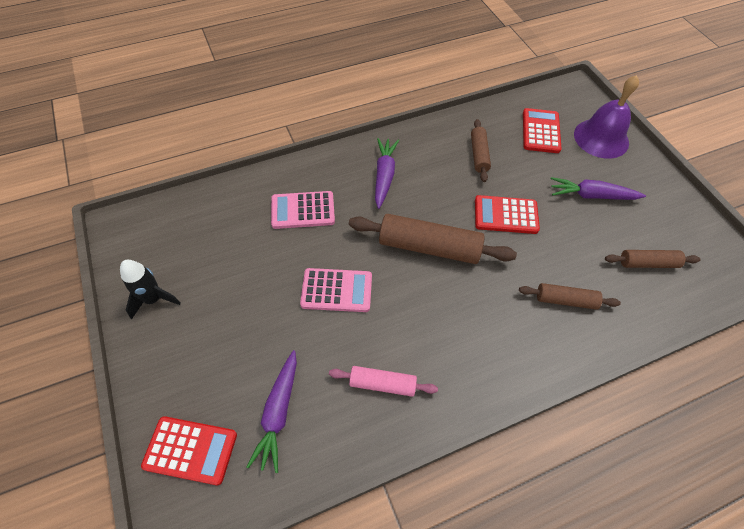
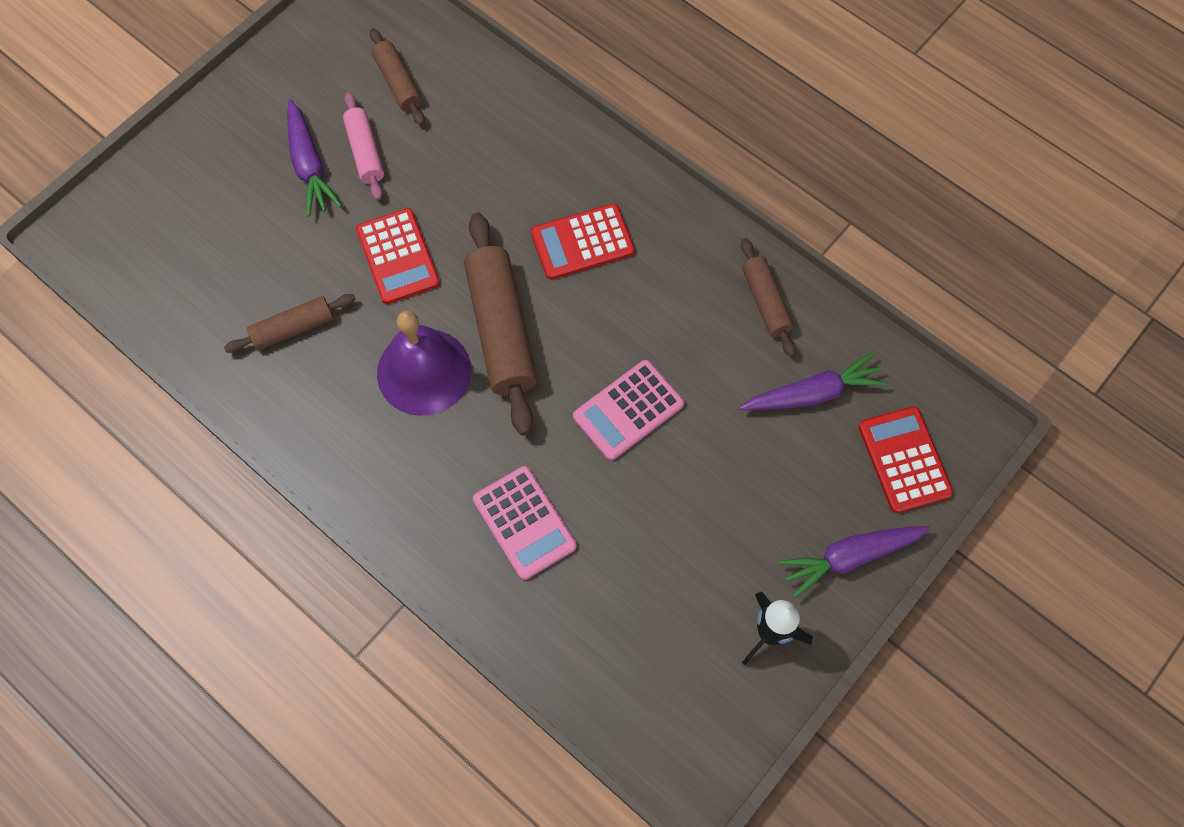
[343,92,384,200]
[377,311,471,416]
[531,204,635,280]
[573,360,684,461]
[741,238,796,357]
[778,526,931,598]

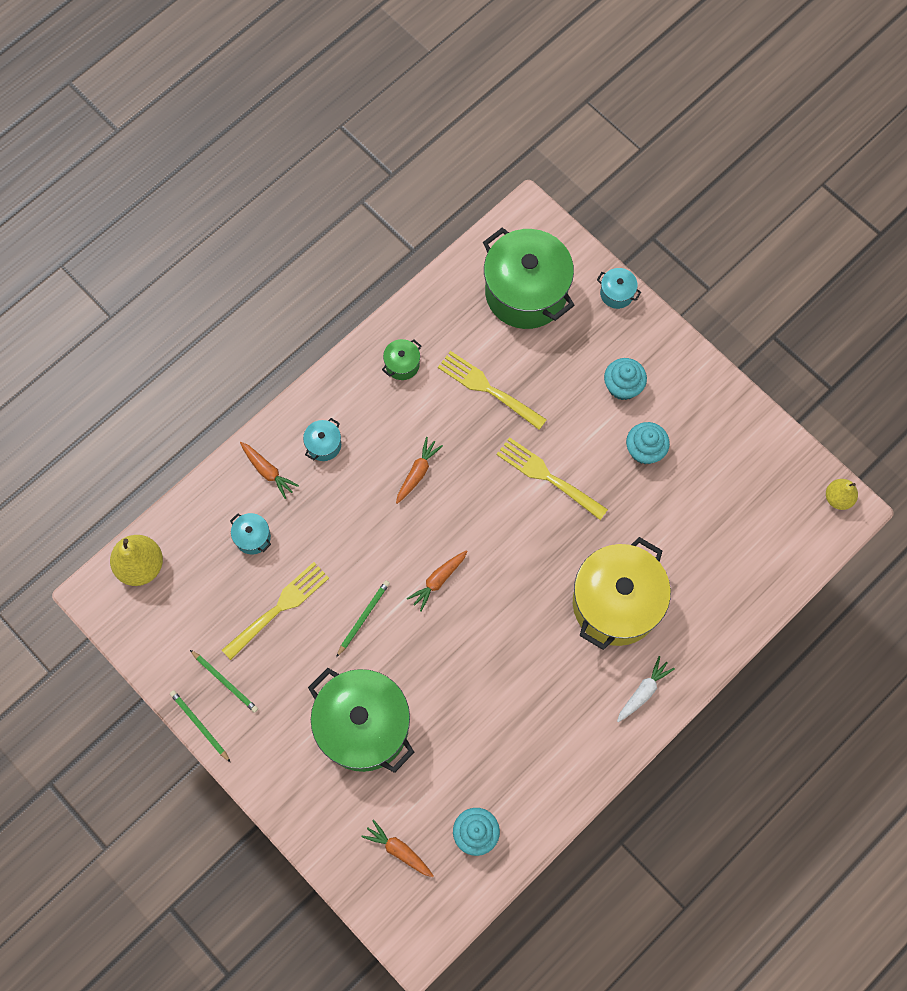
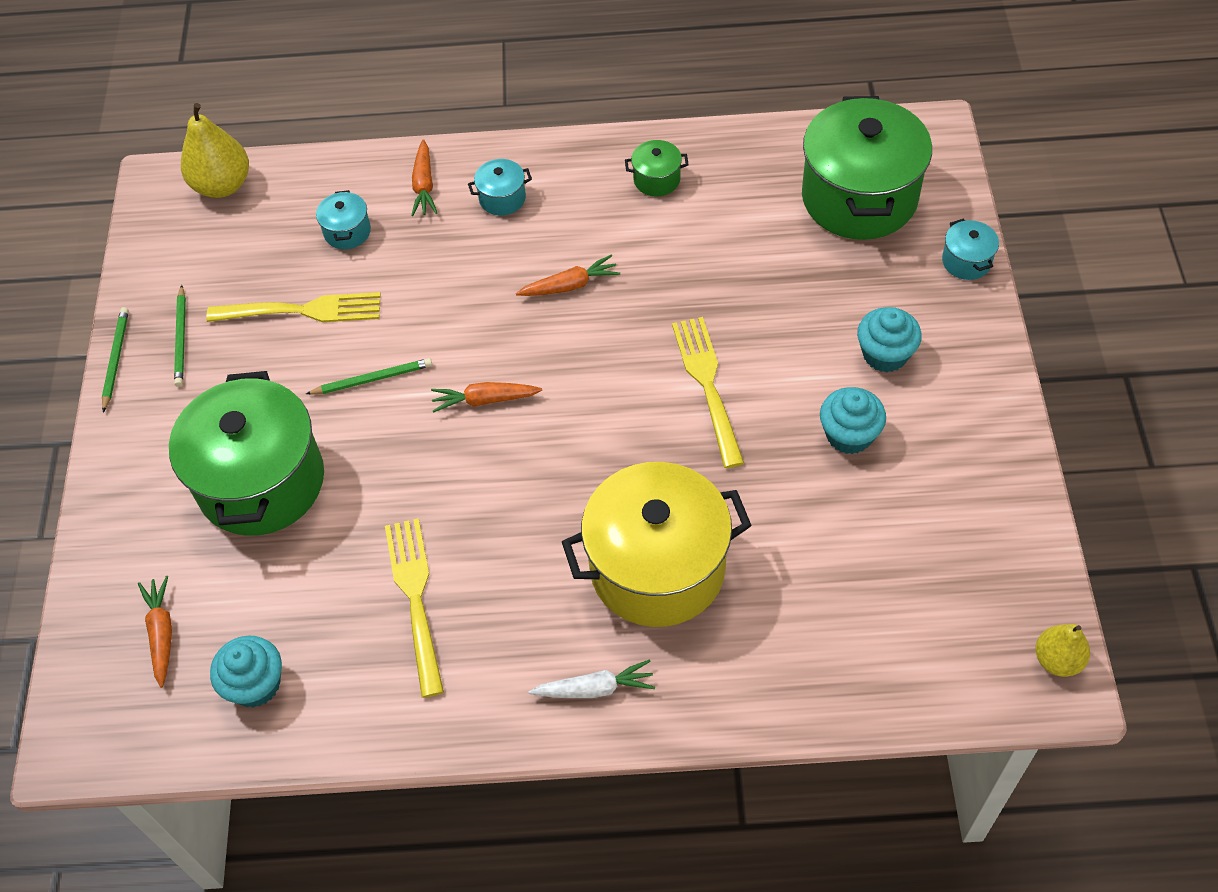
[385,518,444,698]

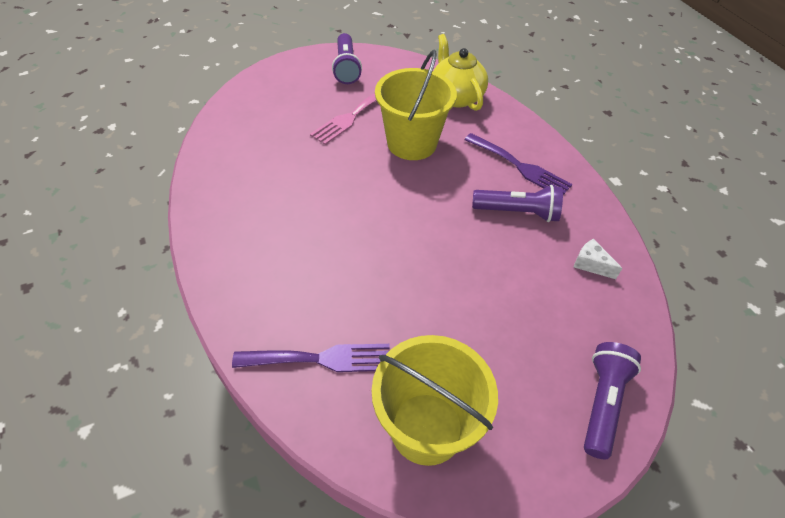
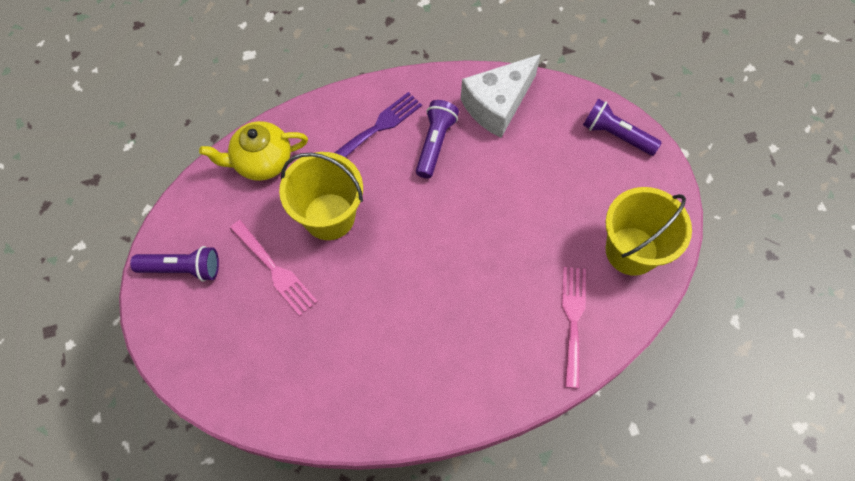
[461,54,541,138]
[562,267,586,388]

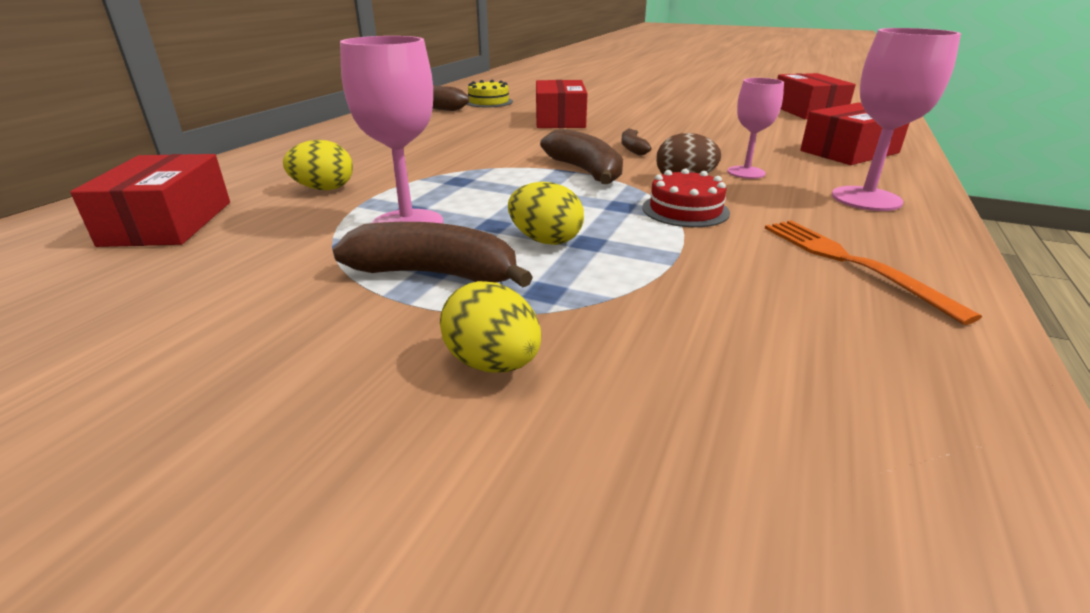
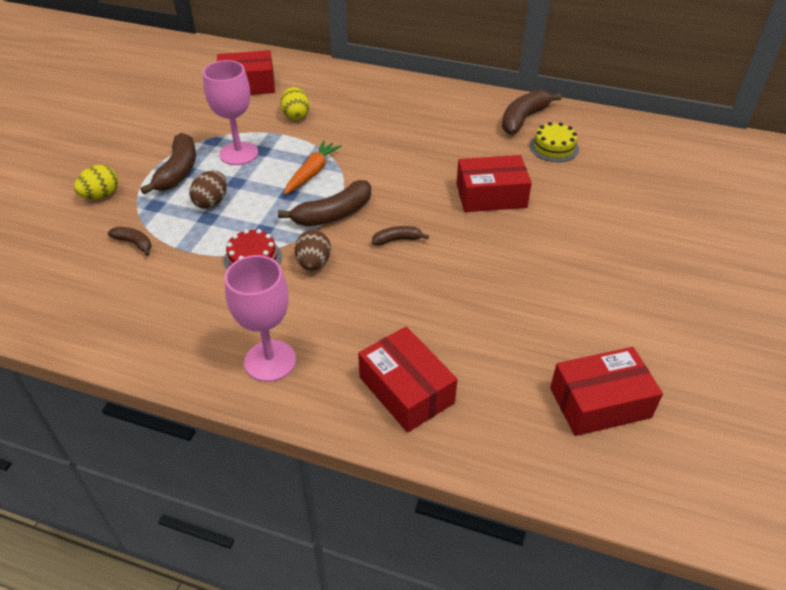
[108,227,151,256]
[189,171,227,209]
[284,140,342,195]
[727,78,784,179] (first image)
[765,220,982,325] (first image)

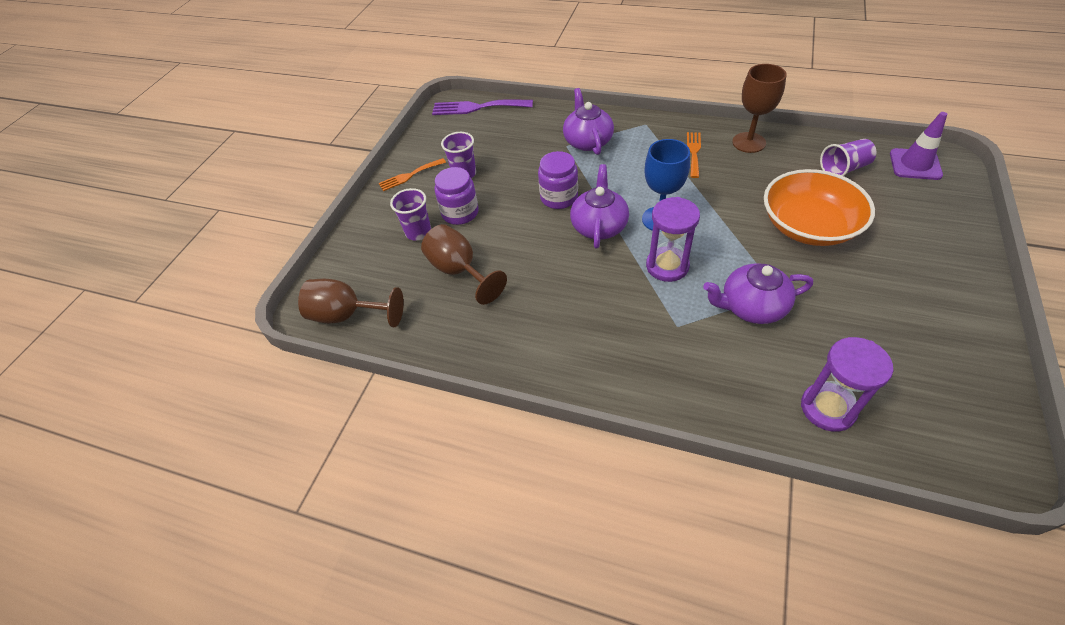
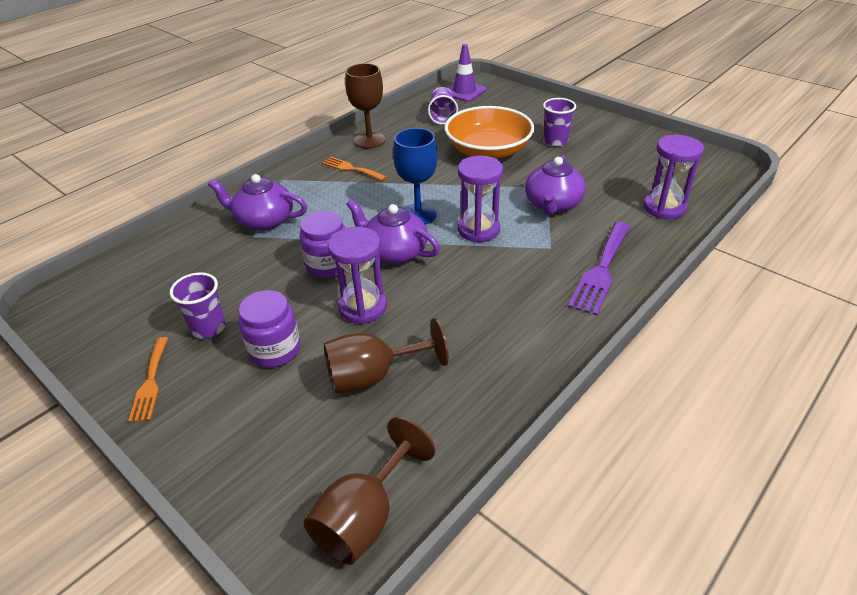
[328,227,387,324]
[543,98,576,147]
[568,222,631,316]

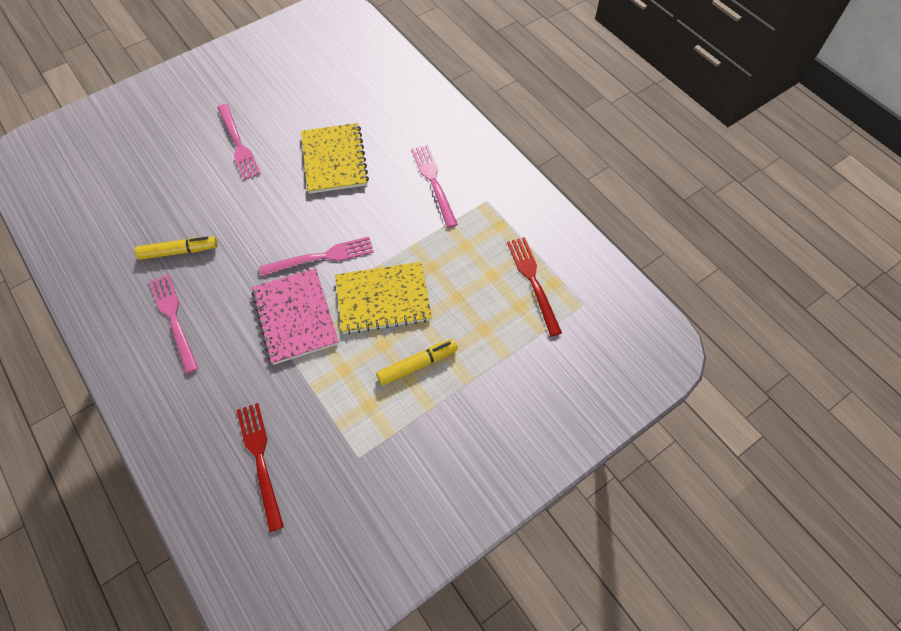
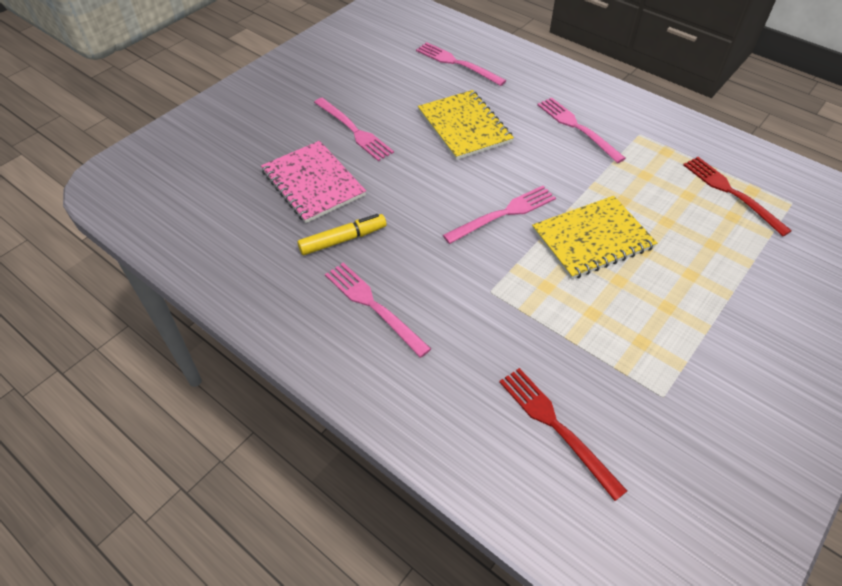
[261,141,366,223]
[416,42,507,86]
[376,339,458,386] (first image)

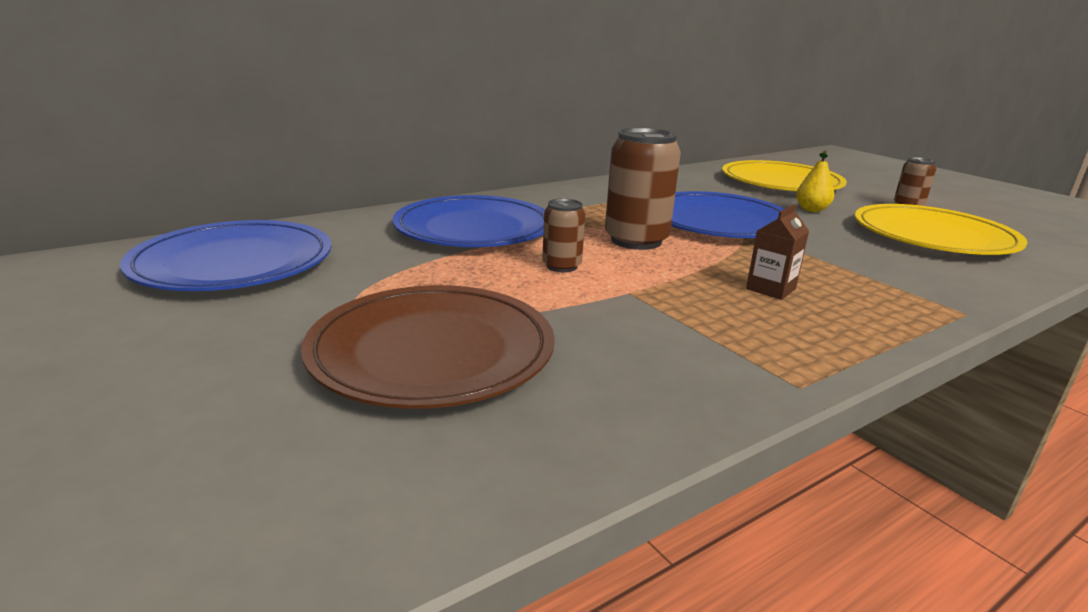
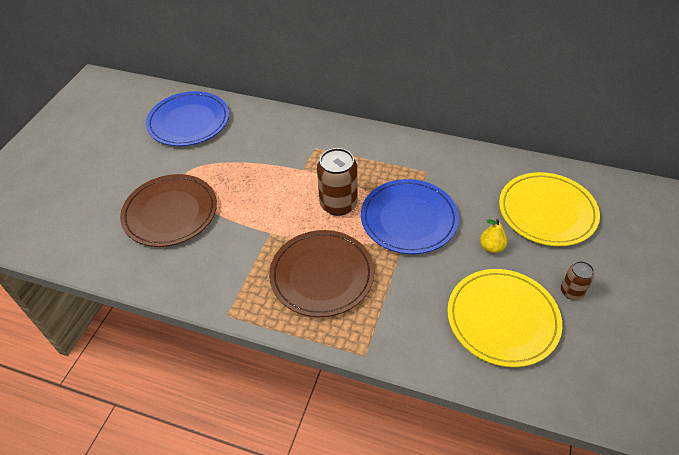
[269,230,374,317]
[392,195,545,247] (first image)
[542,199,585,272] (first image)

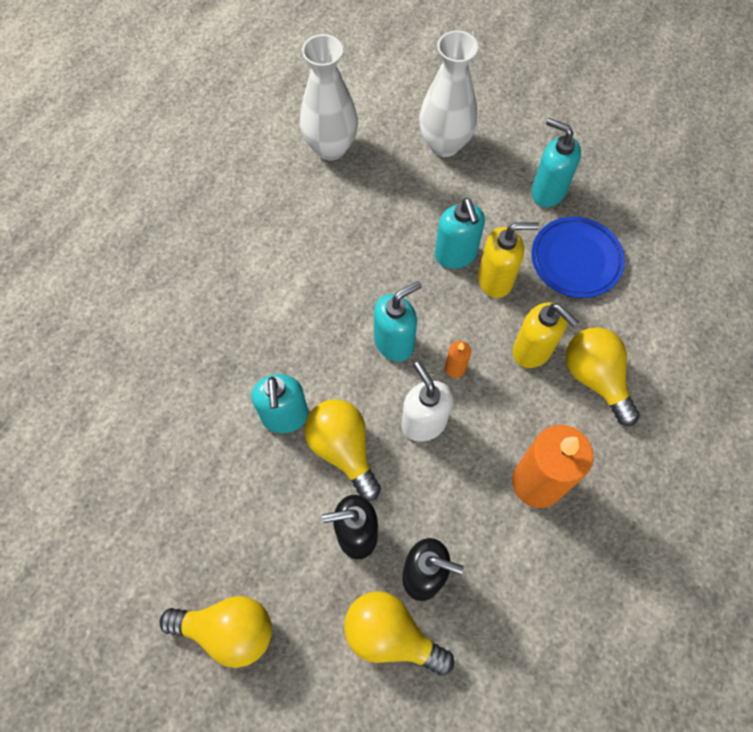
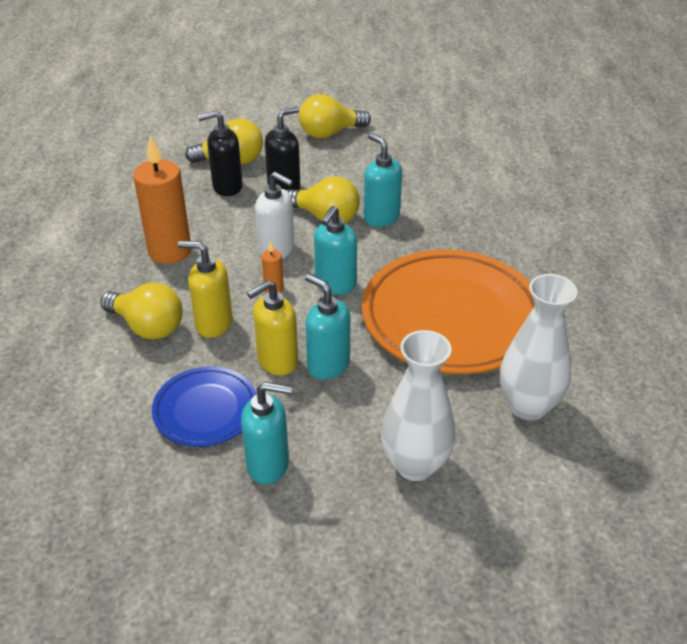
[362,249,535,374]

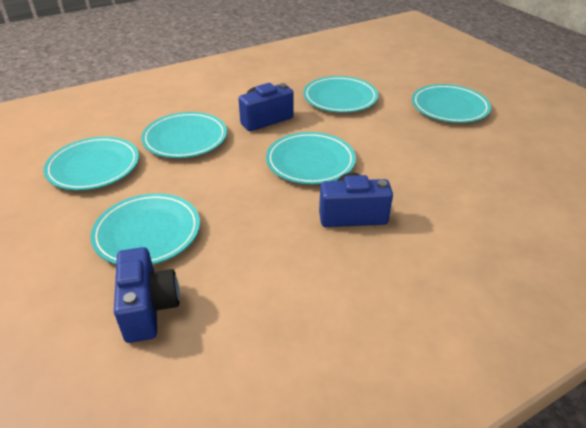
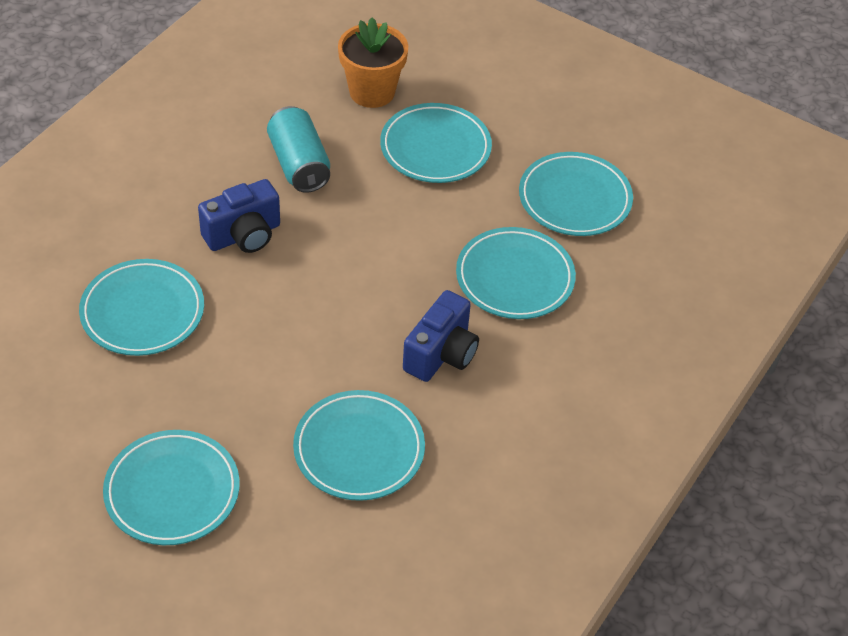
[79,259,204,356]
[267,106,330,193]
[338,17,408,108]

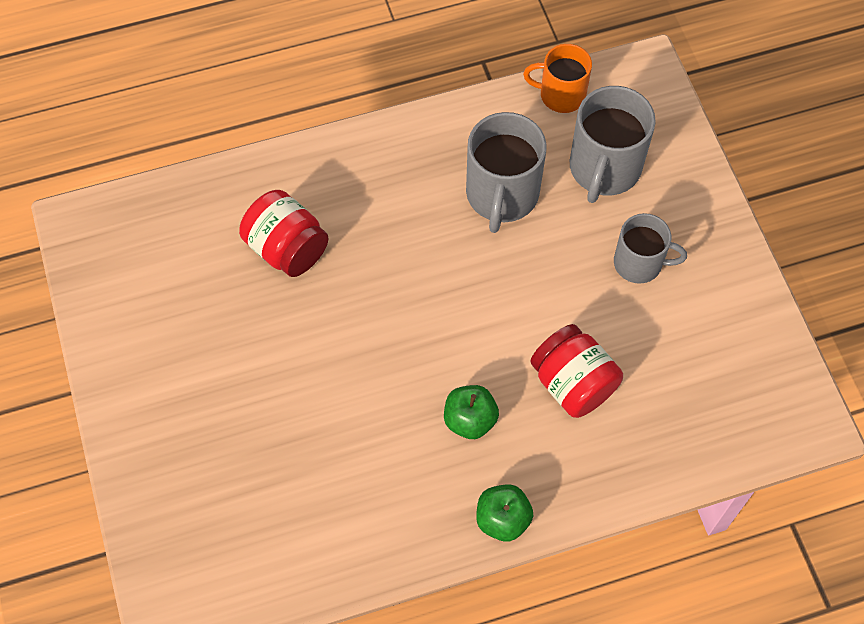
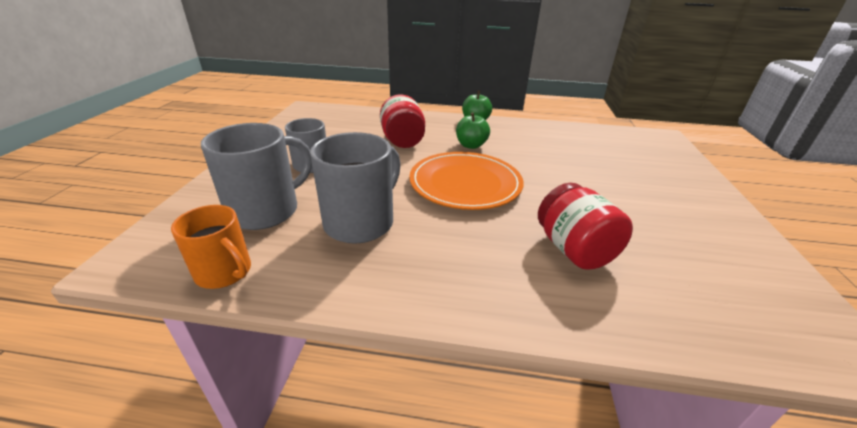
[409,152,524,210]

